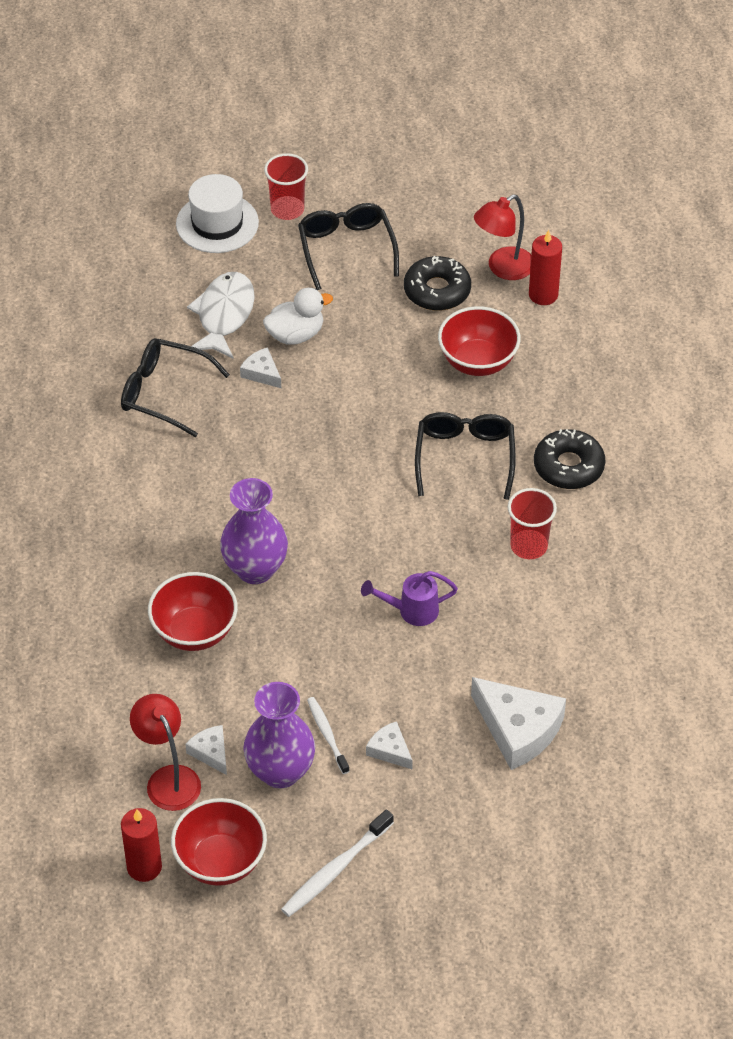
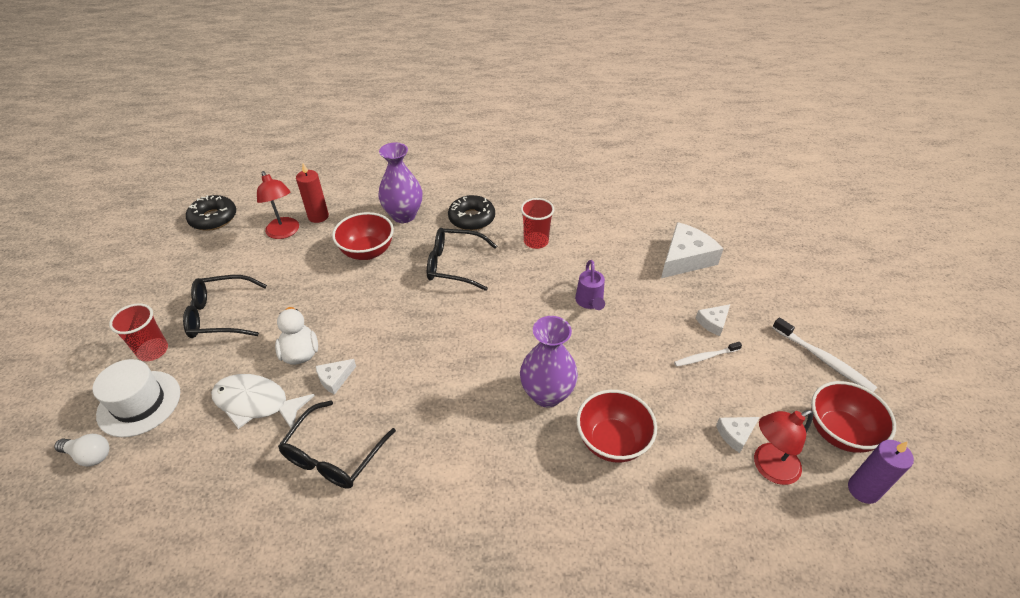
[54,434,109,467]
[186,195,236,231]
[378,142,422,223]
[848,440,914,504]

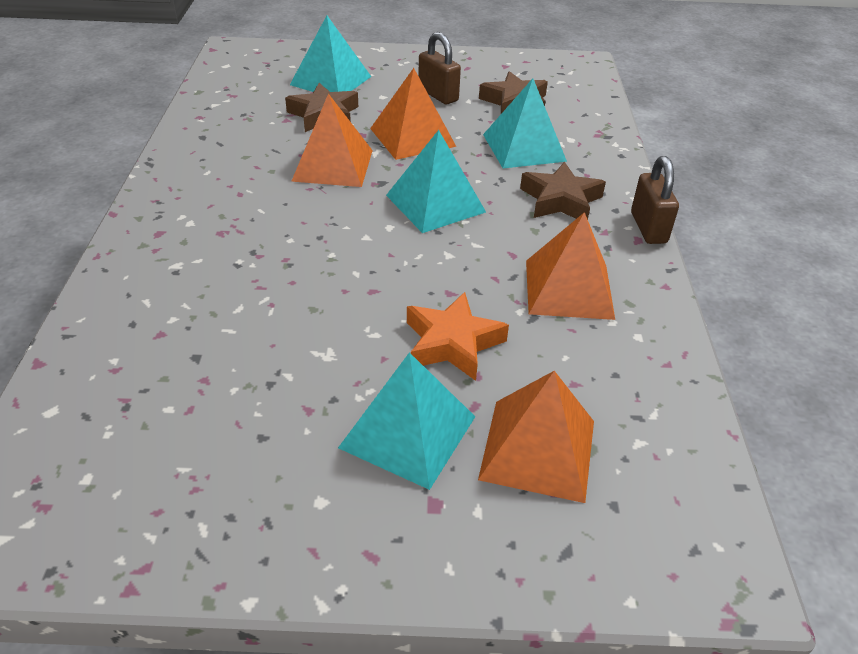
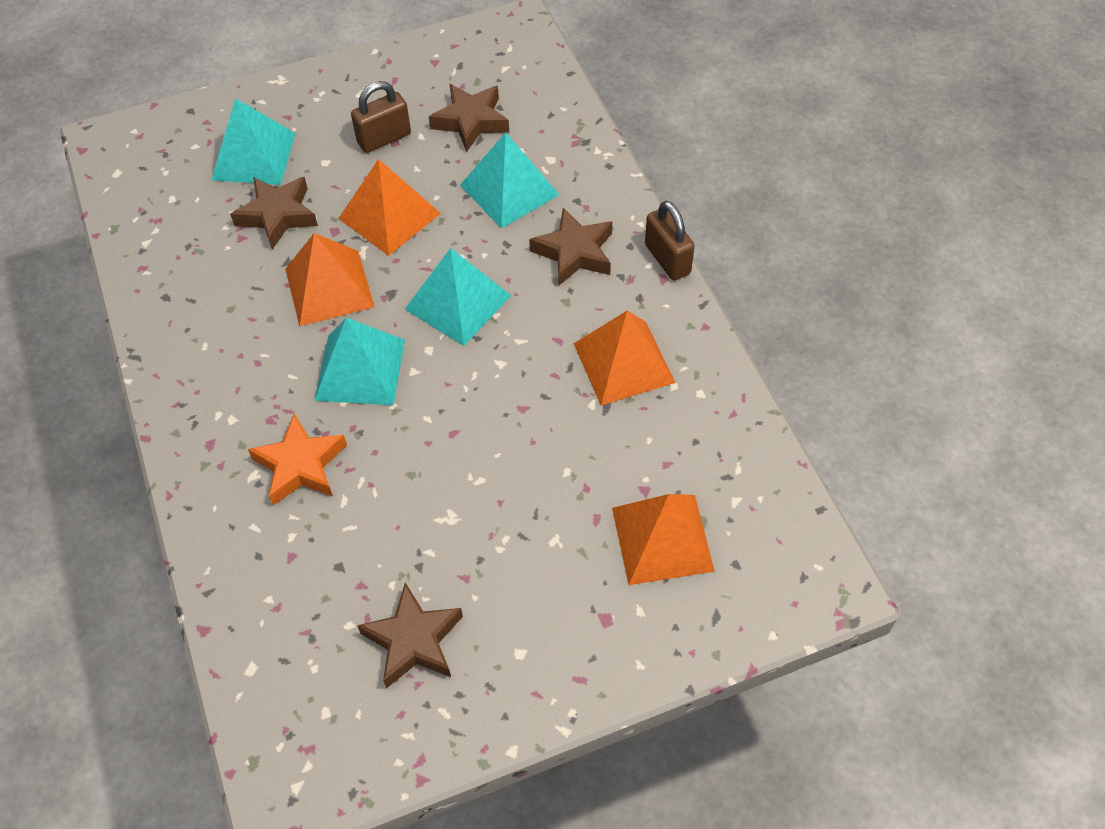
[248,414,347,506]
[314,318,405,405]
[351,81,411,153]
[357,583,463,688]

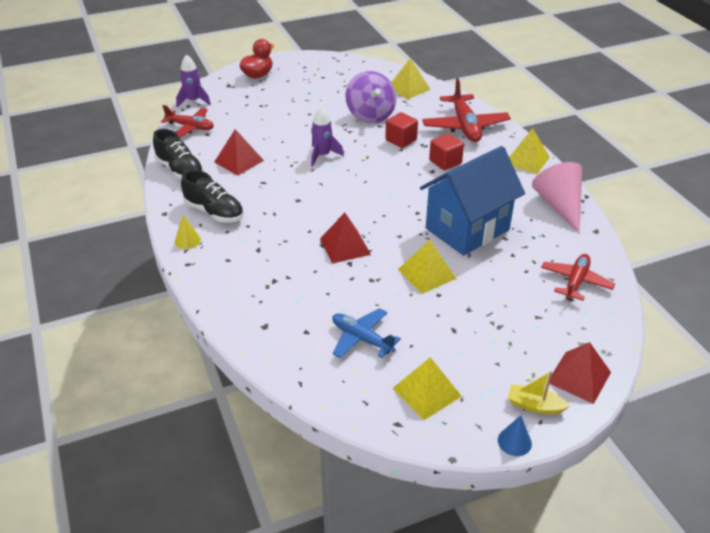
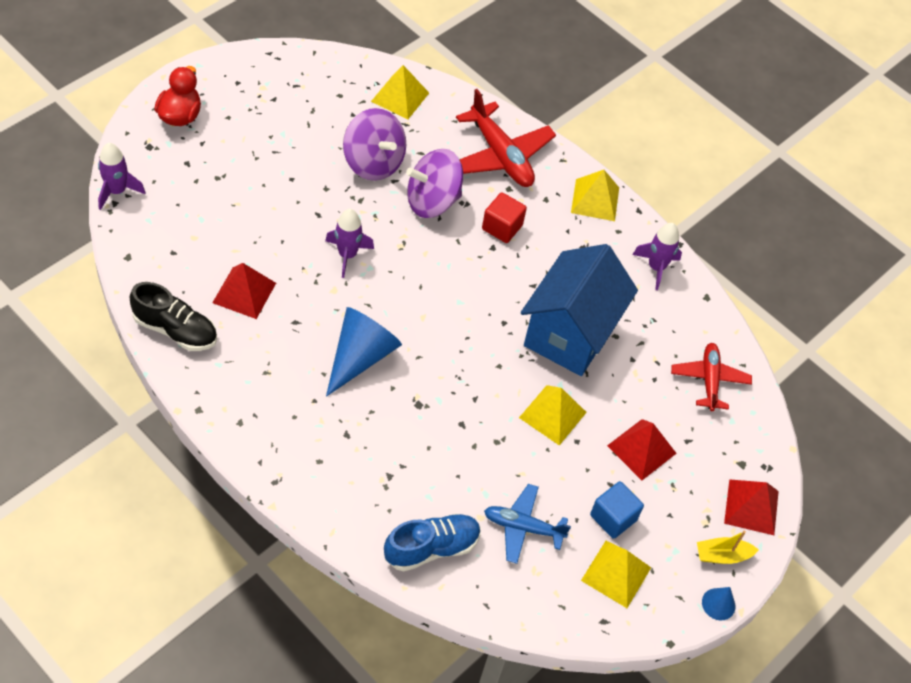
[326,307,402,397]
[384,513,481,571]
[406,149,463,218]
[590,481,644,539]
[607,419,677,480]
[633,223,682,290]
[161,105,214,138] (first image)
[175,215,201,249] (first image)
[181,170,244,223] (first image)

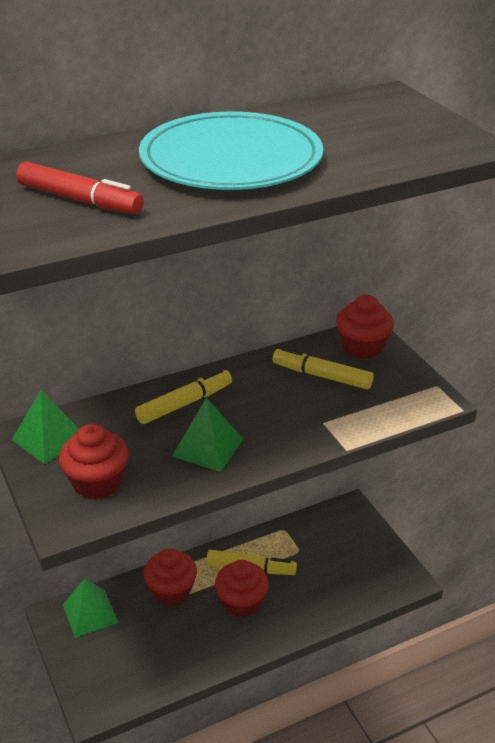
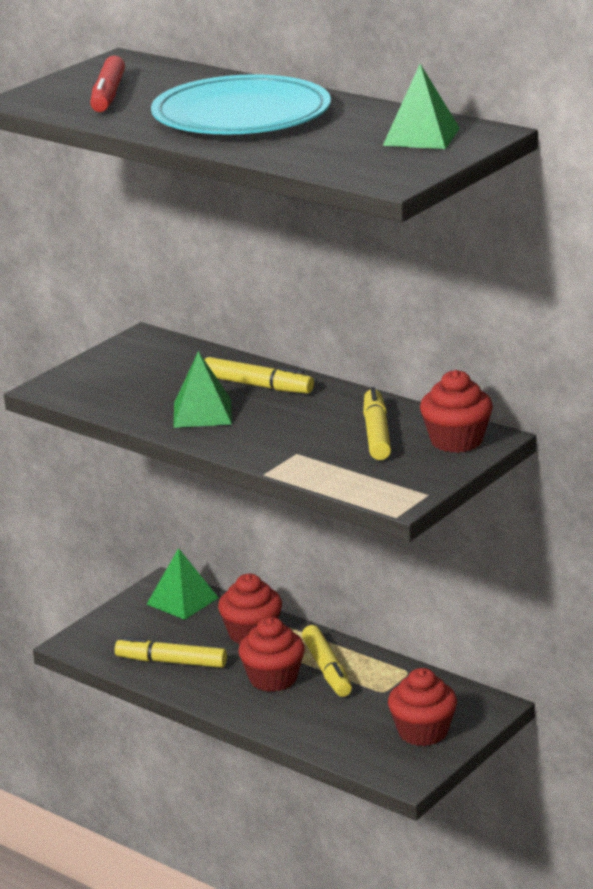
[115,637,227,668]
[383,64,460,149]
[388,668,457,746]

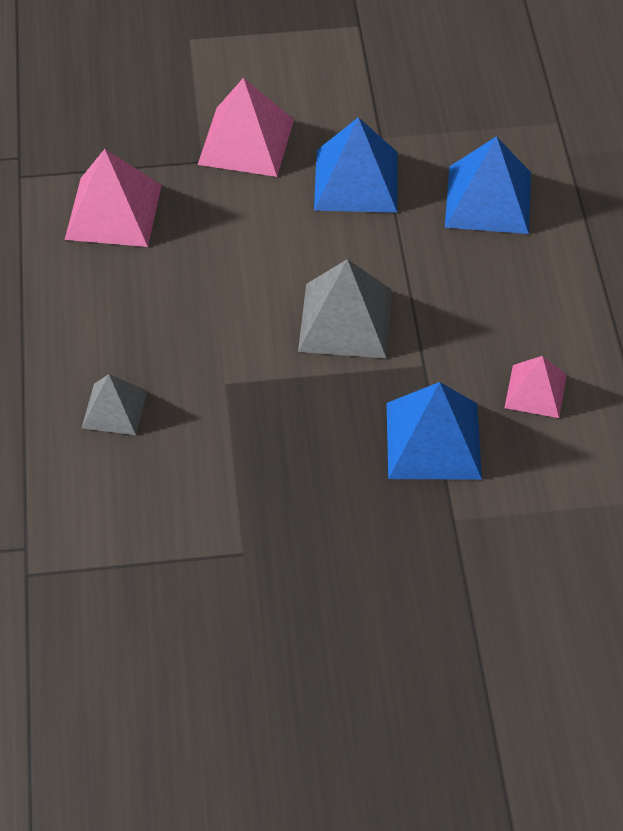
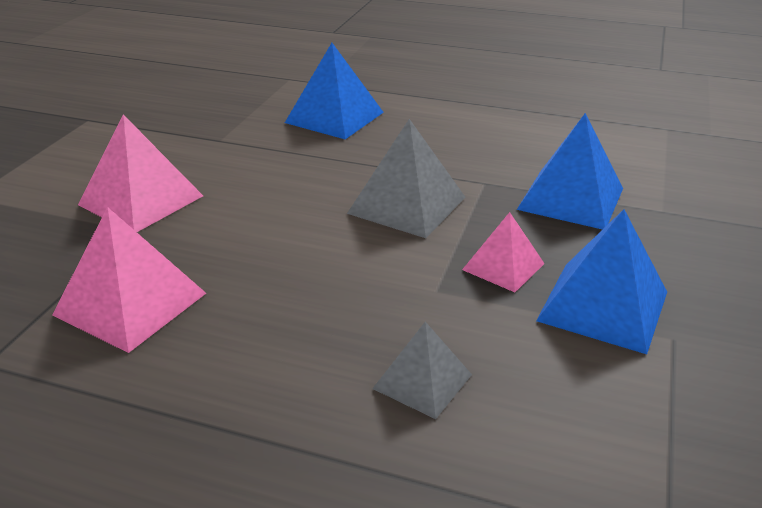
[462,212,545,292]
[536,209,667,354]

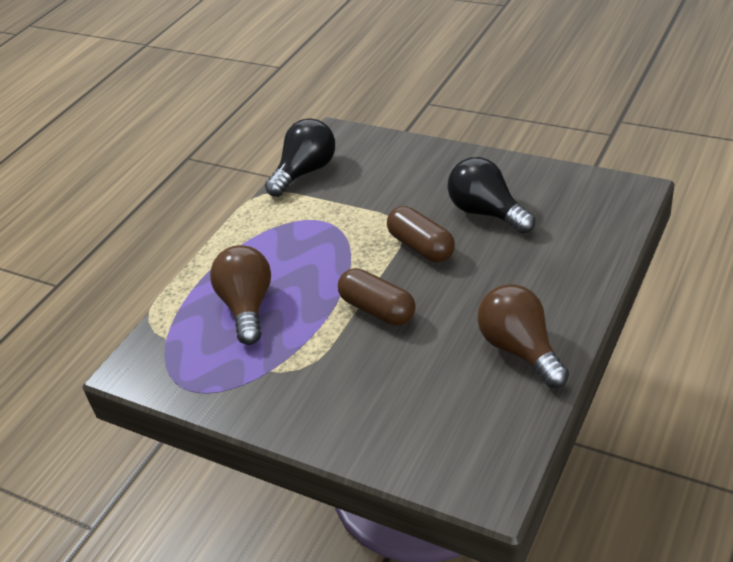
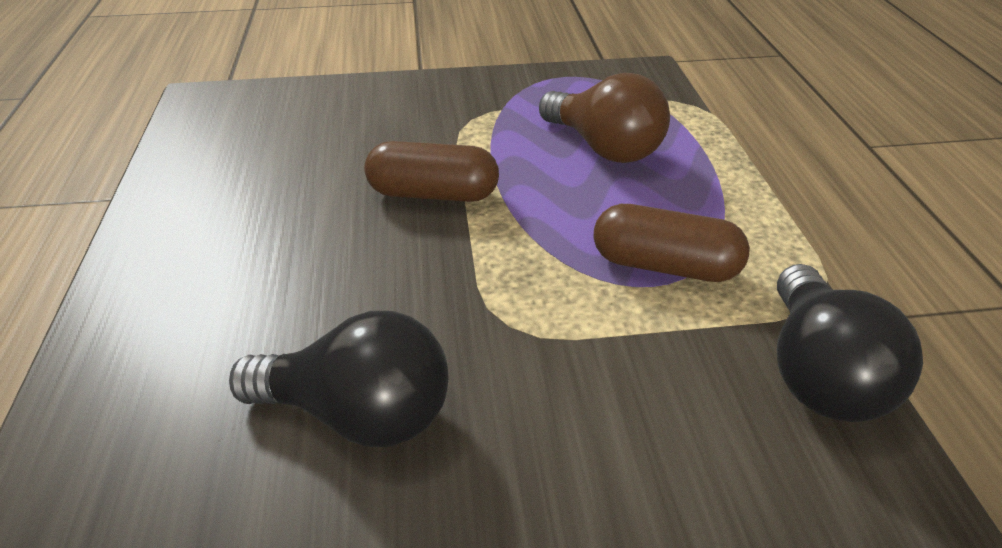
[593,204,750,282]
[478,284,569,388] (first image)

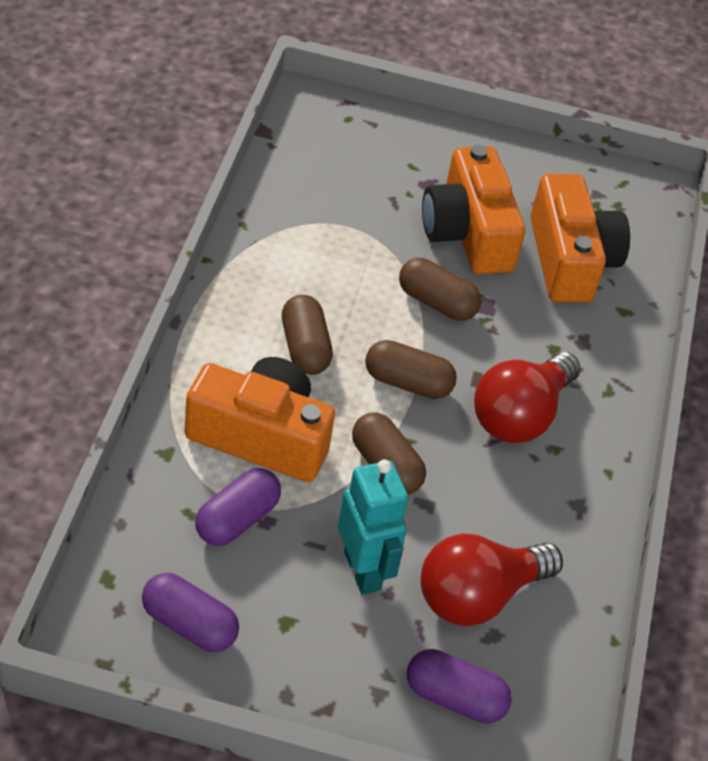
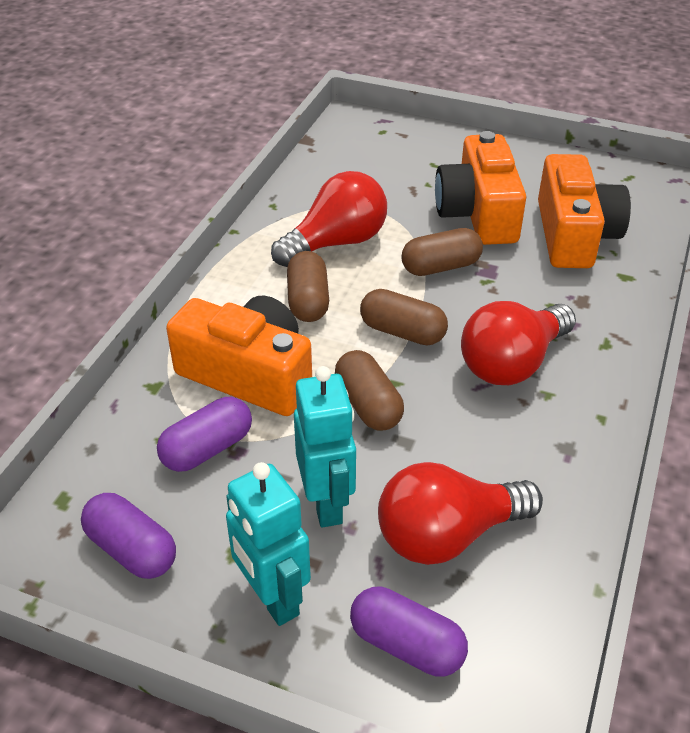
[226,462,311,626]
[271,171,387,267]
[401,228,483,276]

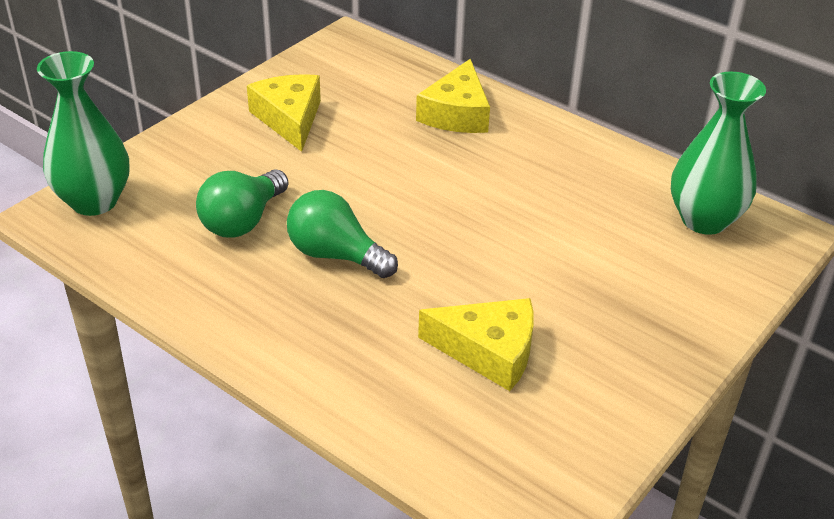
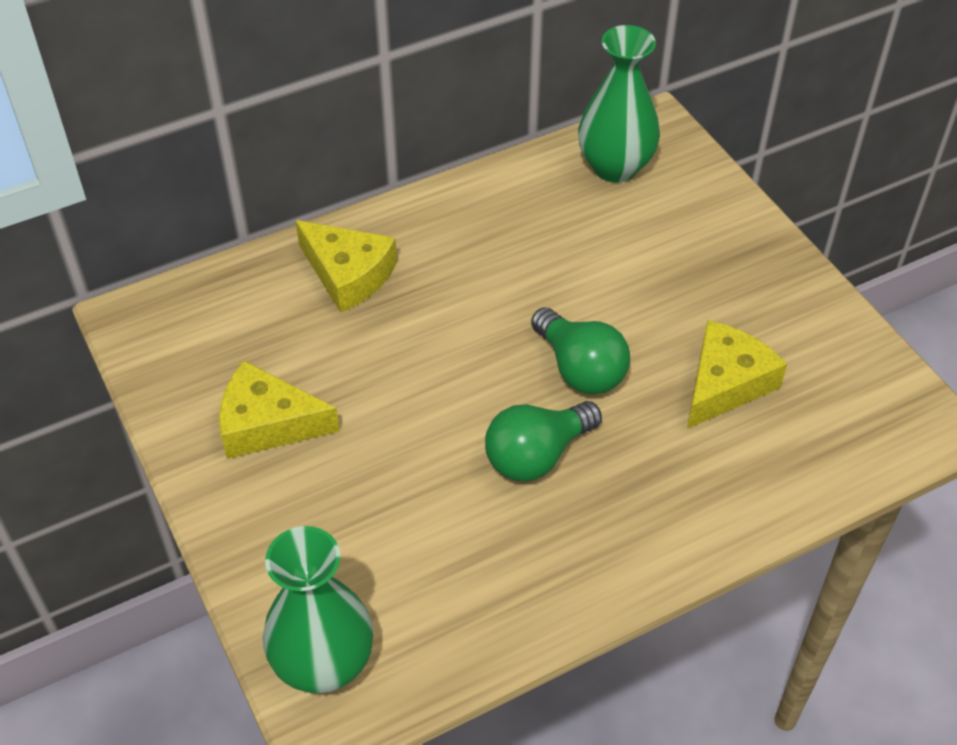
[531,307,630,395]

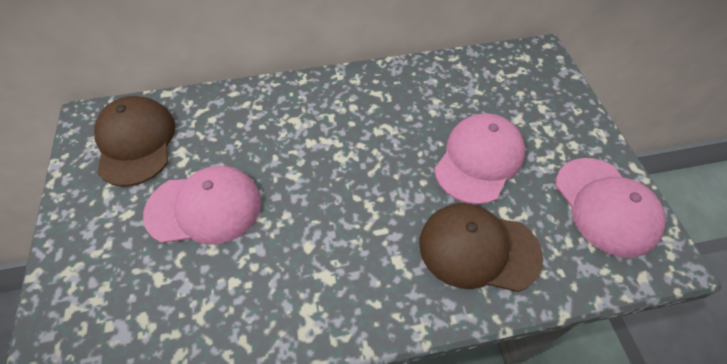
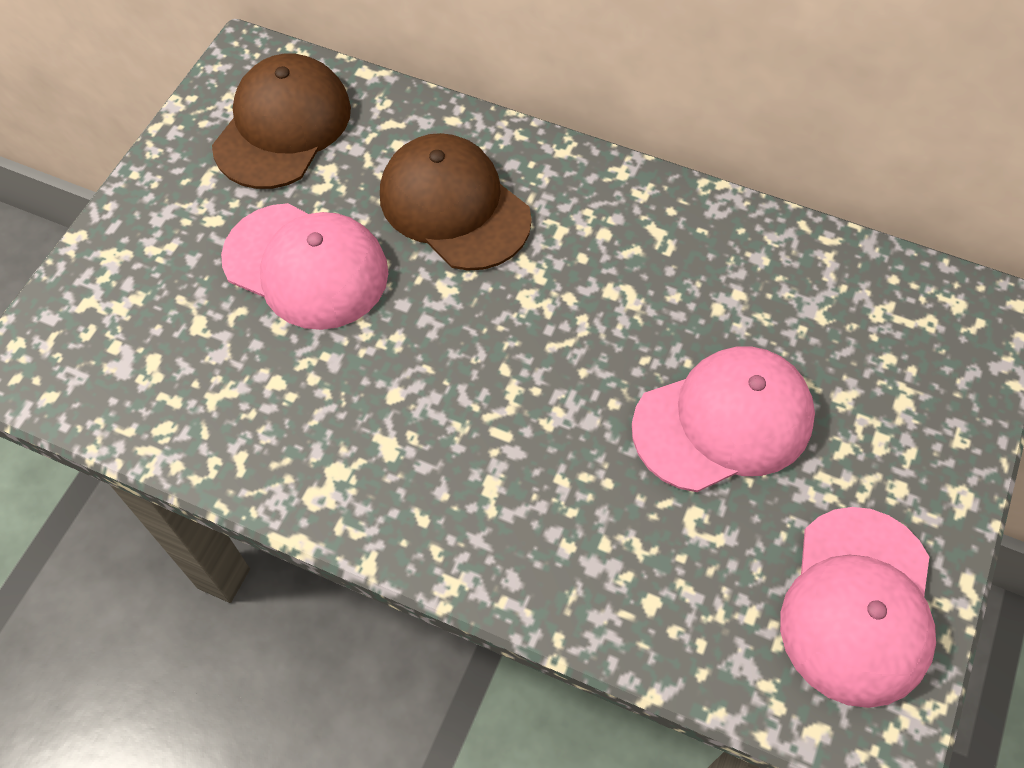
[380,133,532,271]

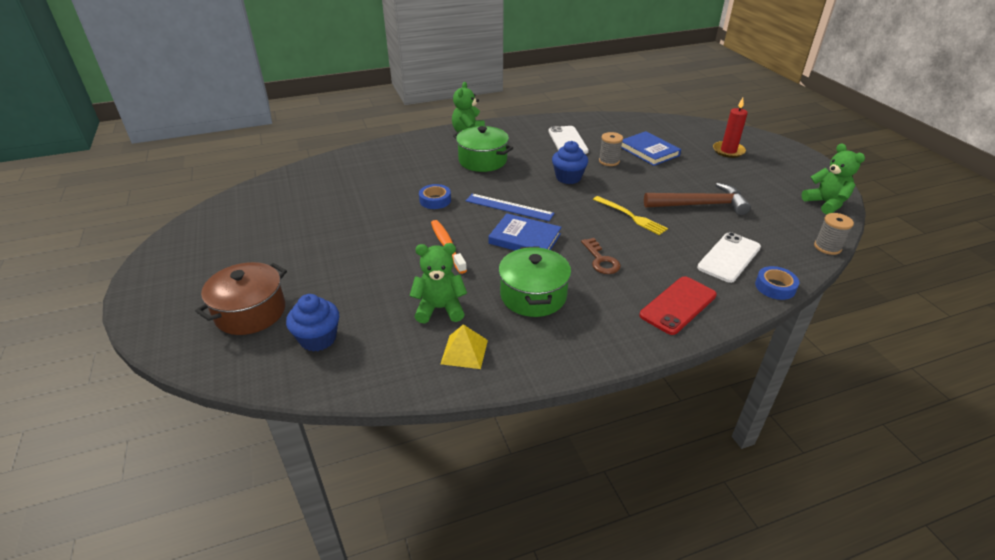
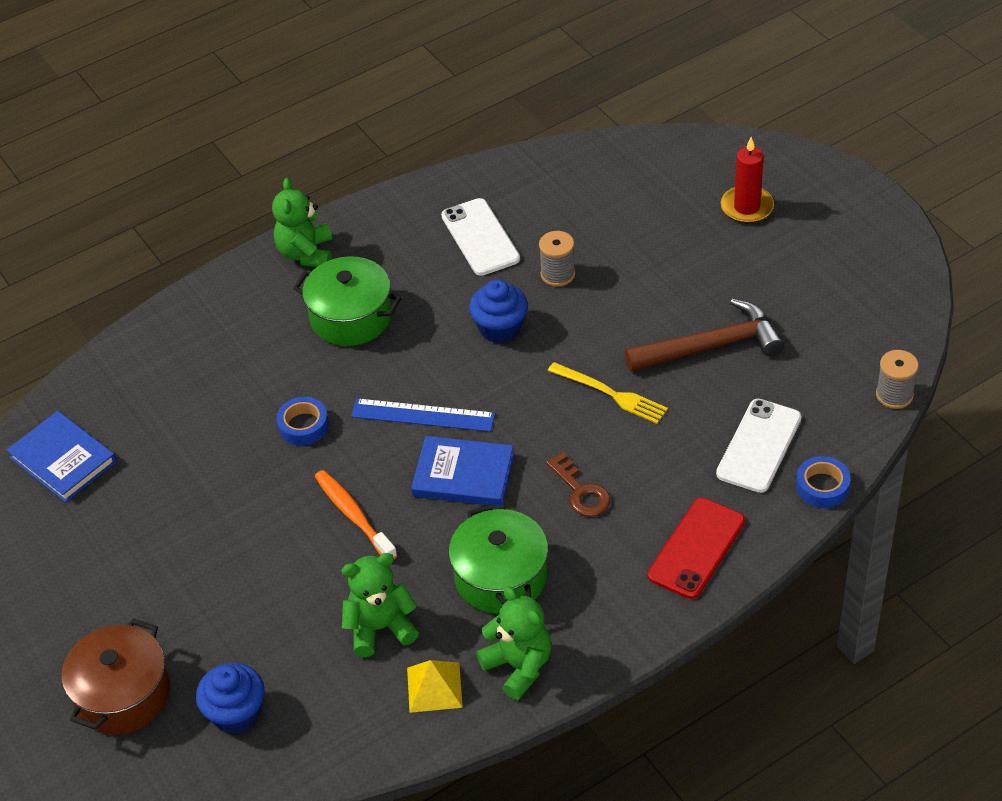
[7,411,117,502]
[476,586,551,700]

